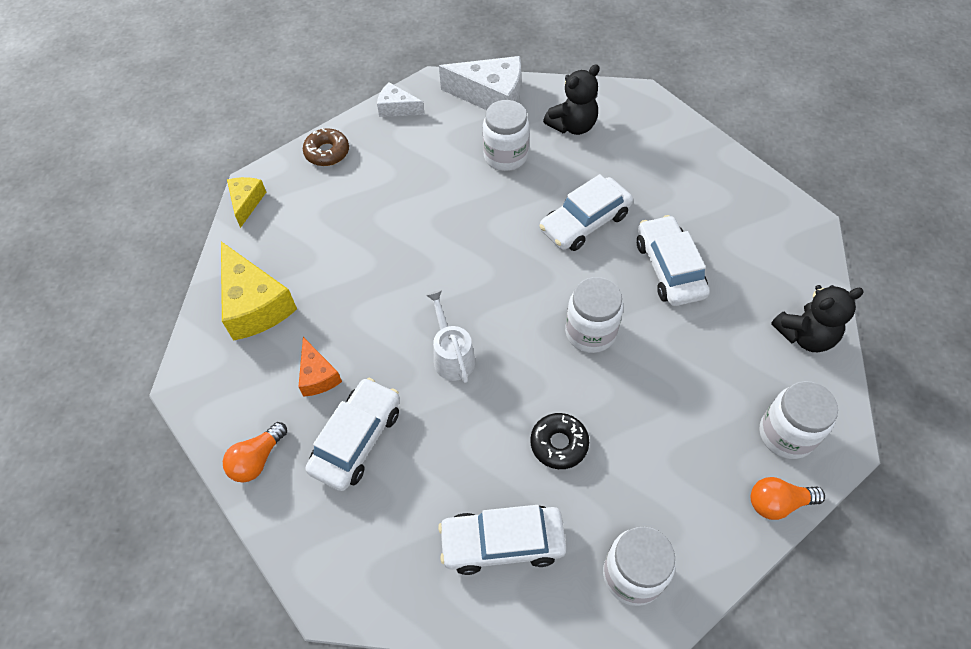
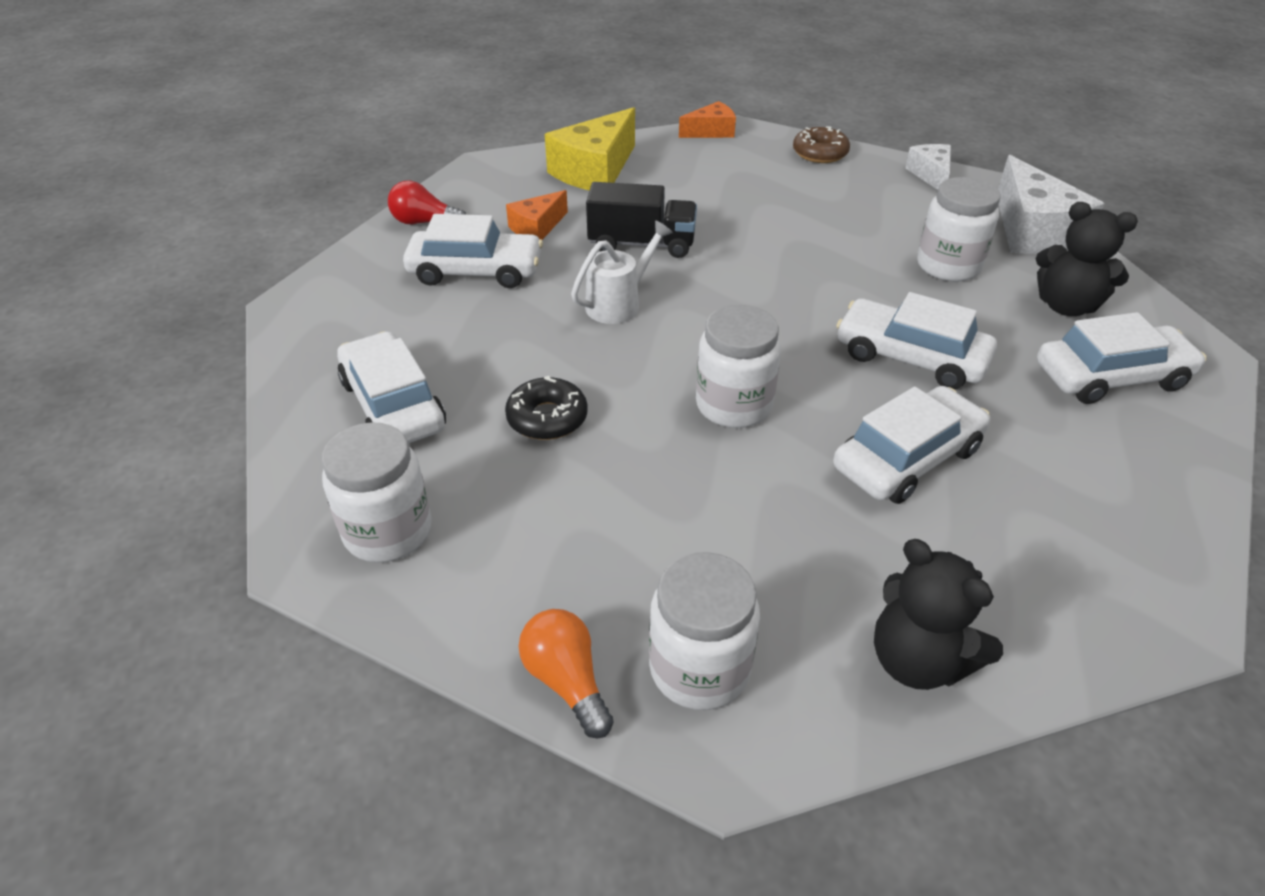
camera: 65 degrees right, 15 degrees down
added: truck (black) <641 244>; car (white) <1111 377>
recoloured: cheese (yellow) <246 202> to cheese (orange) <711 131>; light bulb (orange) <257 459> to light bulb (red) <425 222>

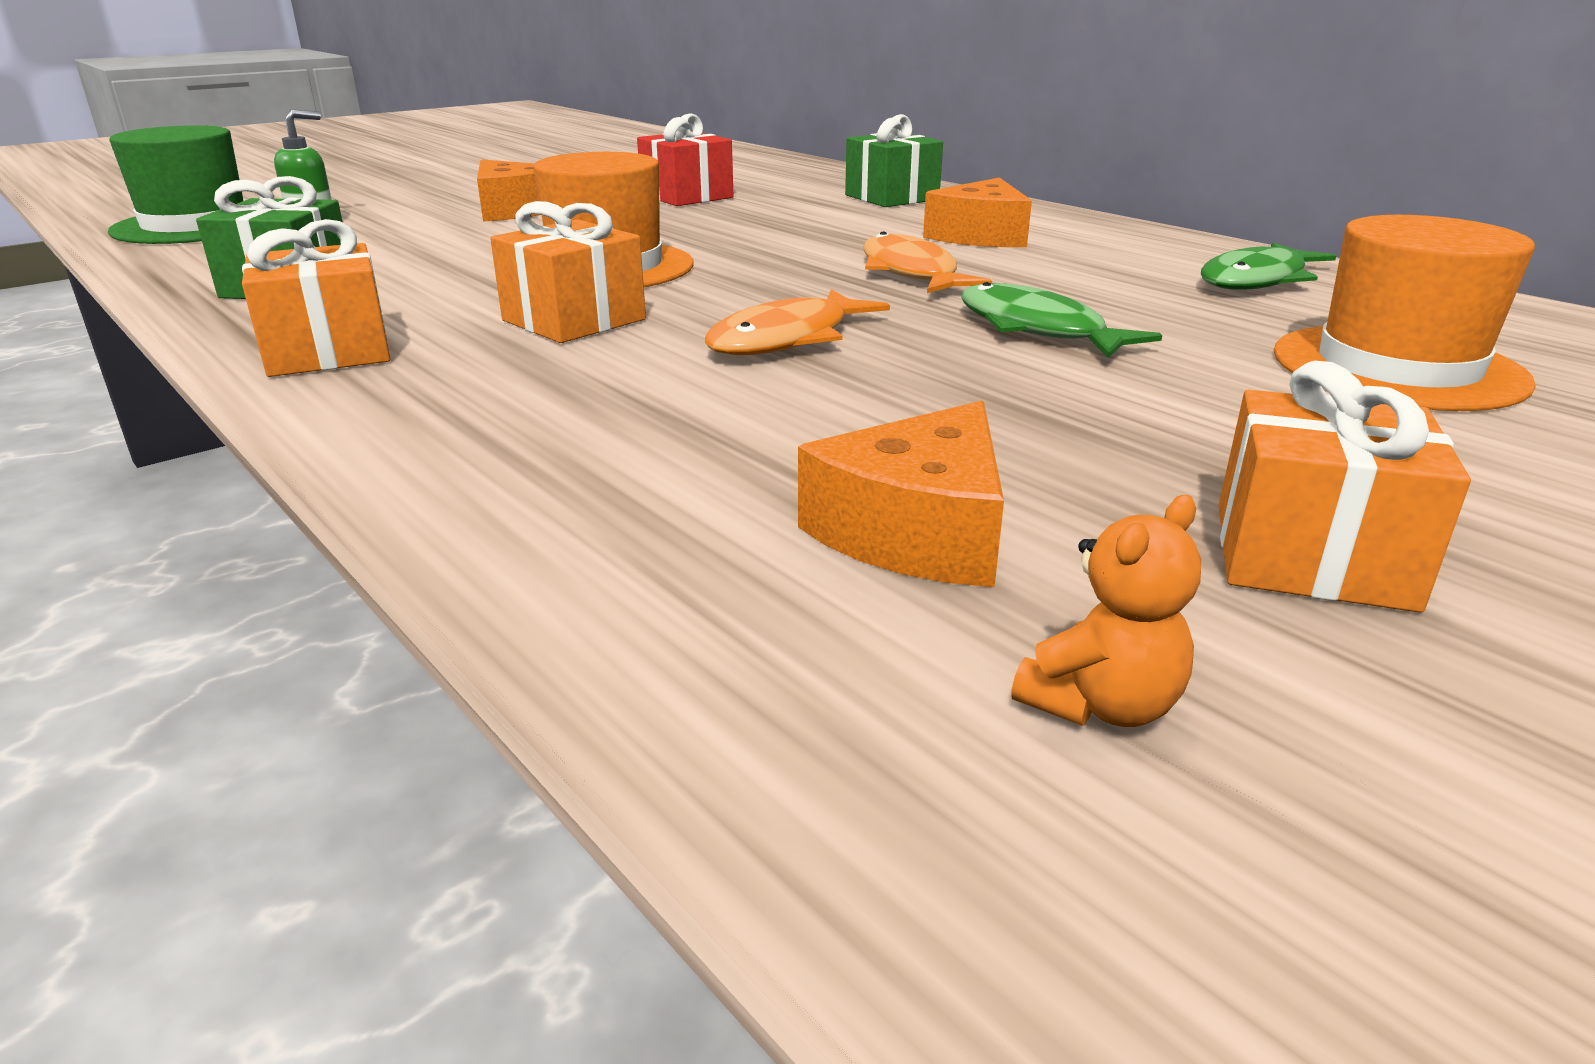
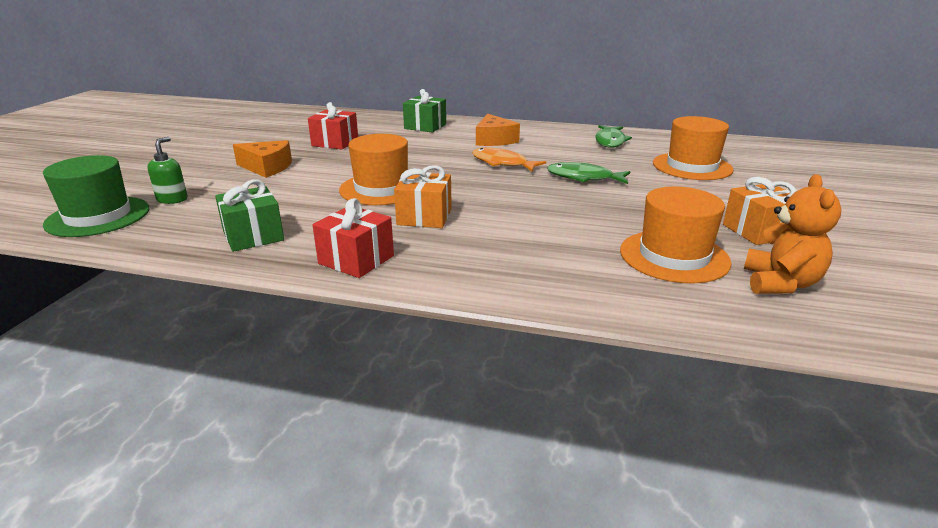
camera: 35 degrees left, 0 degrees up
removed: fish (orange) <787 339>
replaced: cheese (orange) <917 531> to hat (orange) <674 256>
recoloured: gift (orange) <328 351> to gift (red) <356 260>
resized: teddy bear (orange) <1101 705> = <780 283> x1.74

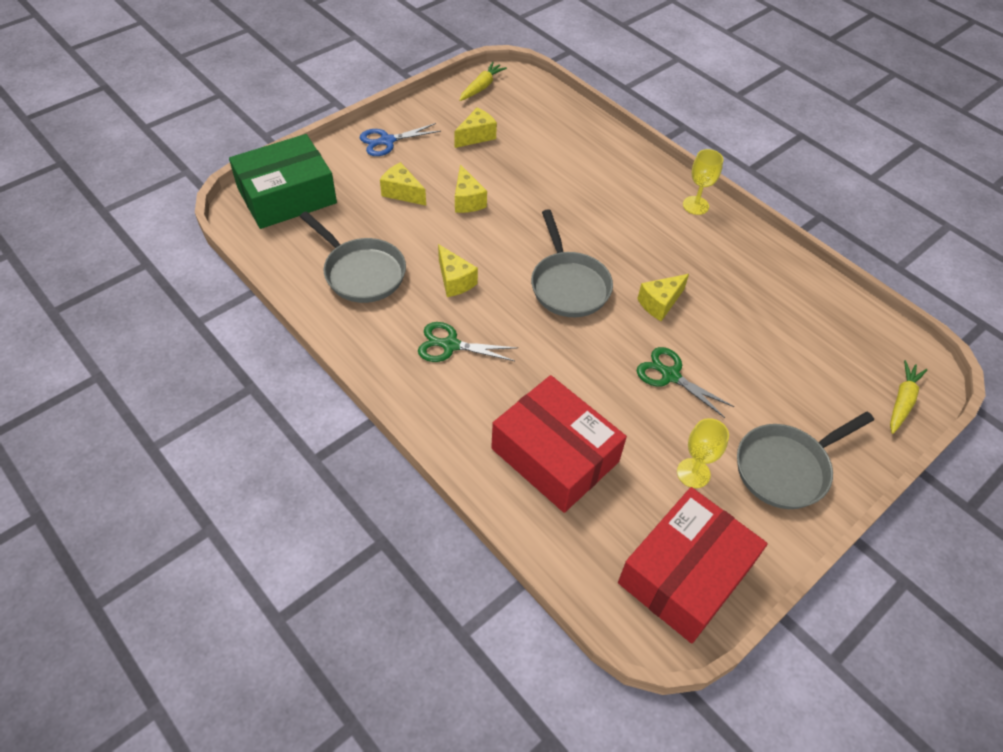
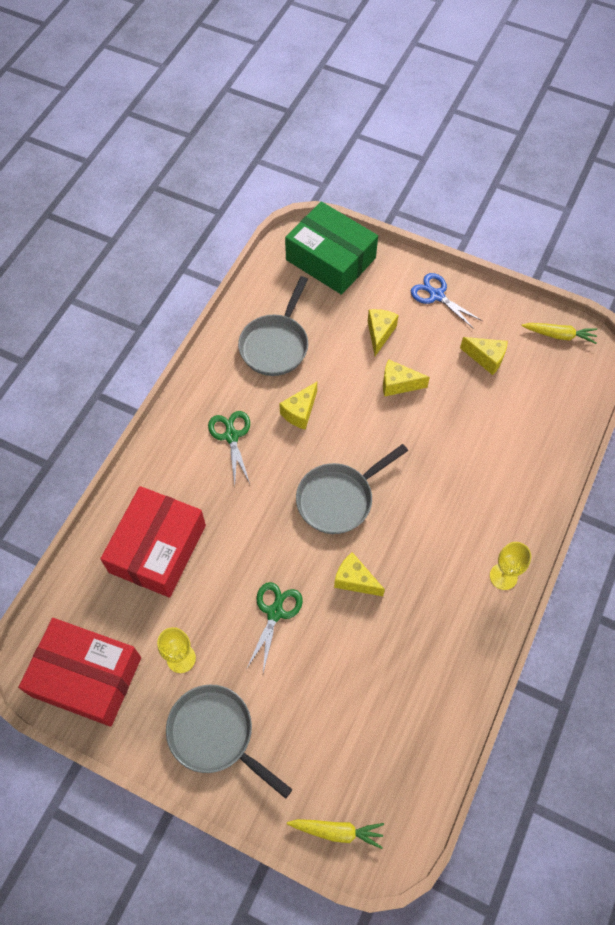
camera: 70 degrees right, 10 degrees up
turned: cheese (yellow) <467 200> = <398 384> 45 degrees clockwise

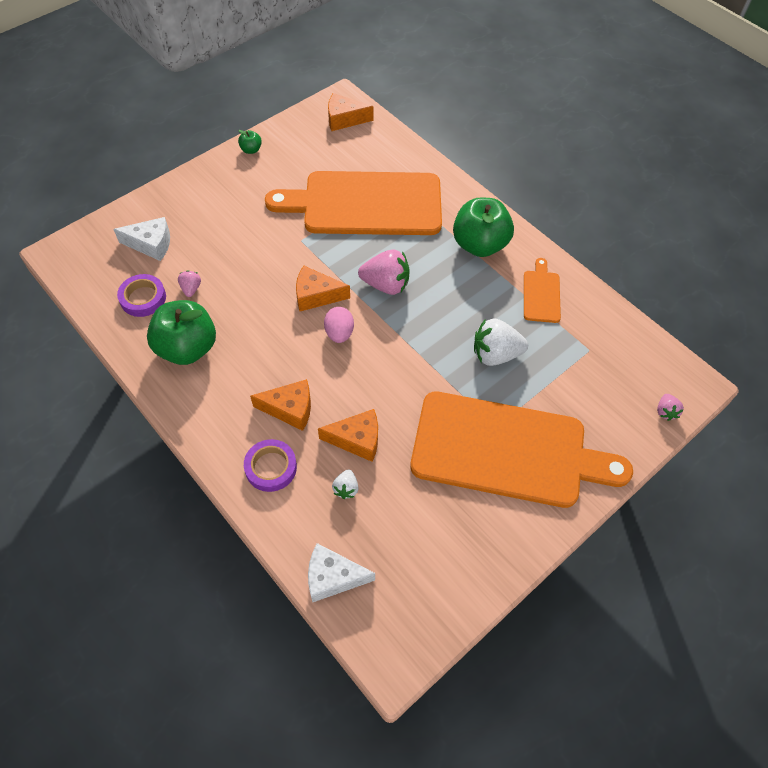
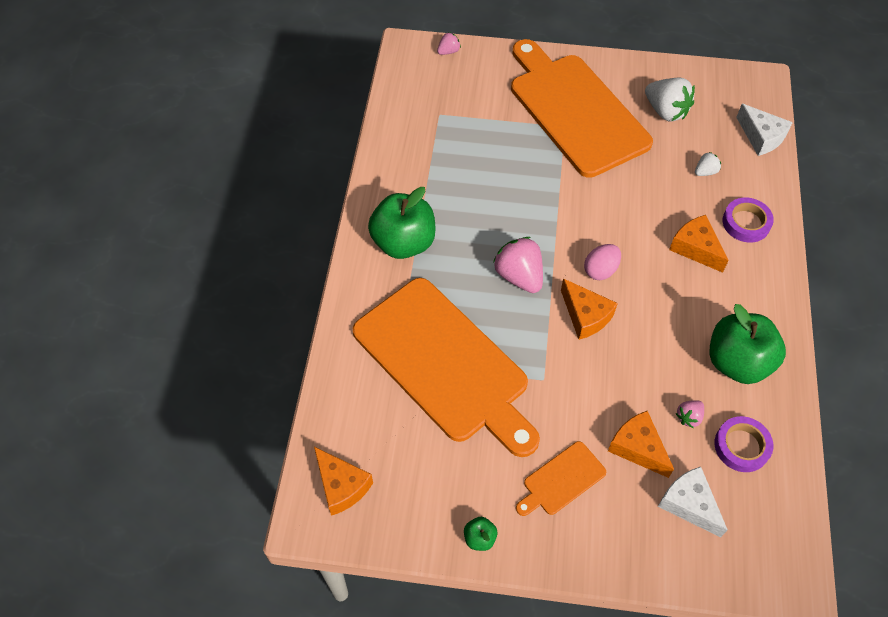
camera: 130 degrees left, 0 degrees up
moved: cutting board (orange) <541 294> to <561 480>; strawberry (white) <495 354> to <666 111>; cheese (orange) <357 440> to <637 448>

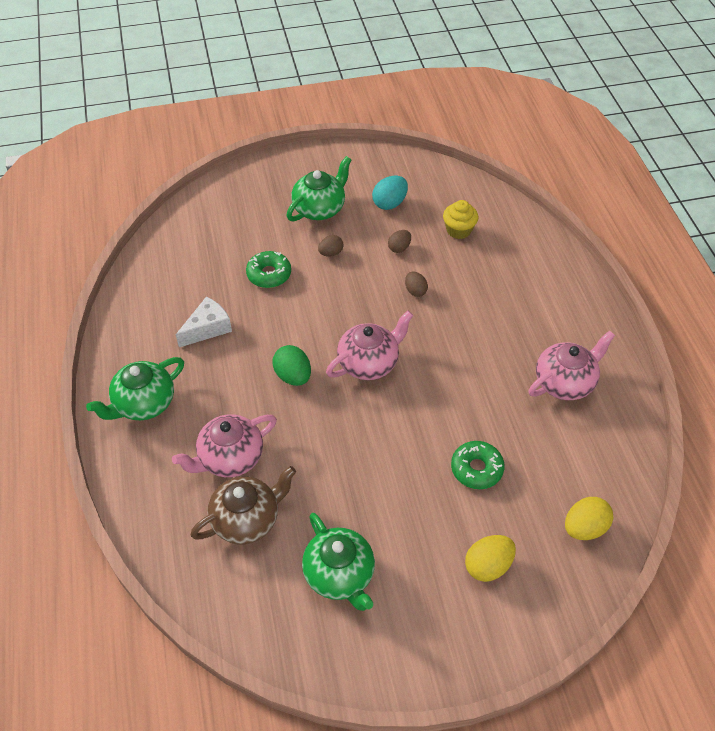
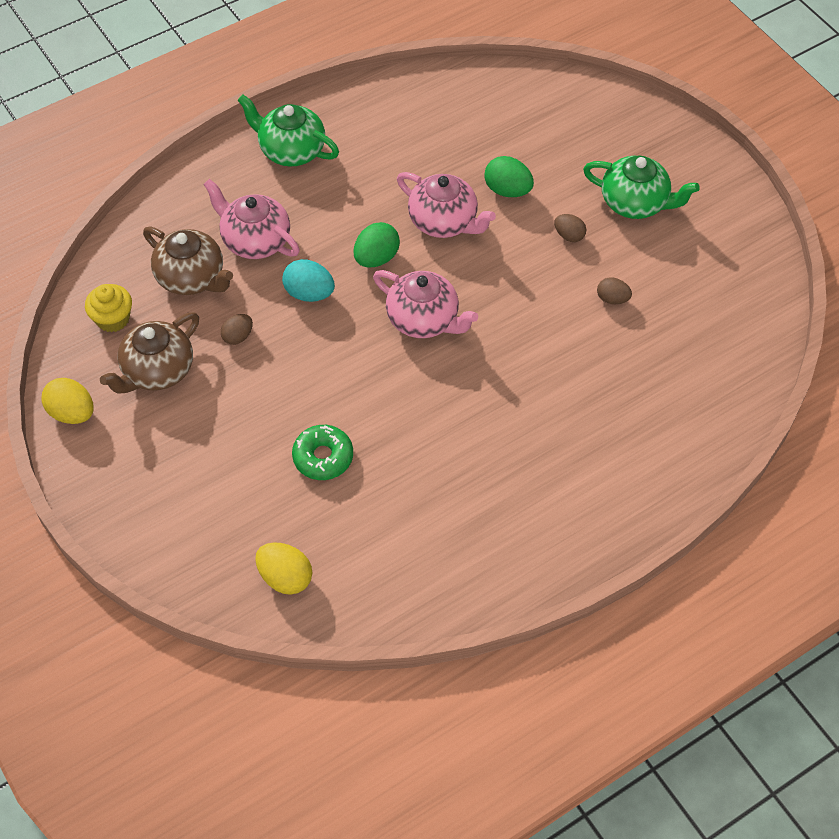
camera: 70 degrees right, 5 degrees up
removed: cheese (white) <207 328>
moved: egg (turquoise) <389 203> to <309 293>; cupcake (yellow) <458 230> to <113 319>; egg (brown) <415 291> to <238 336>; teapot (pink) <565 382> to <444 221>; egg (yellow) <488 566> to <72 413>
replaced: donut (green) <269 274> to egg (green) <507 190>
recoloured: teapot (green) <340 575> to teapot (brown) <157 371>

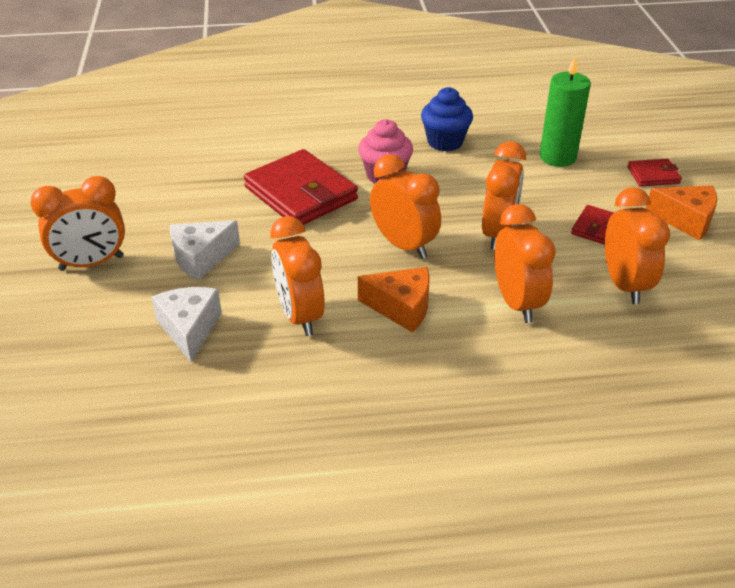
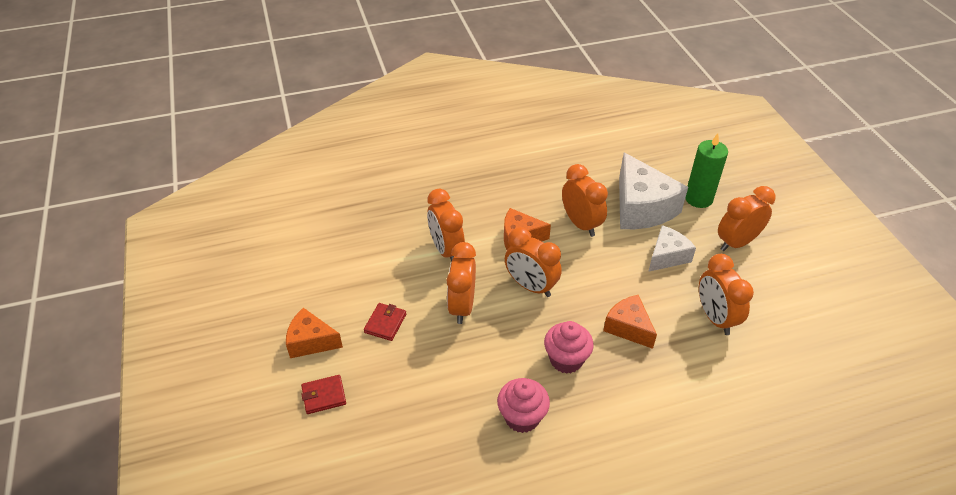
camera: 170 degrees right, 5 degrees up
moved: candle (green) <557 157> to <698 198>; clock (orange) <624 285> to <715 318>
replaced: wallet (red) <301 193> to cheese (orange) <628 327>
recoloured: cupcake (blue) <445 142> to cupcake (pink) <522 417>
resized: cheese (white) <189 329> = <641 208> x1.73

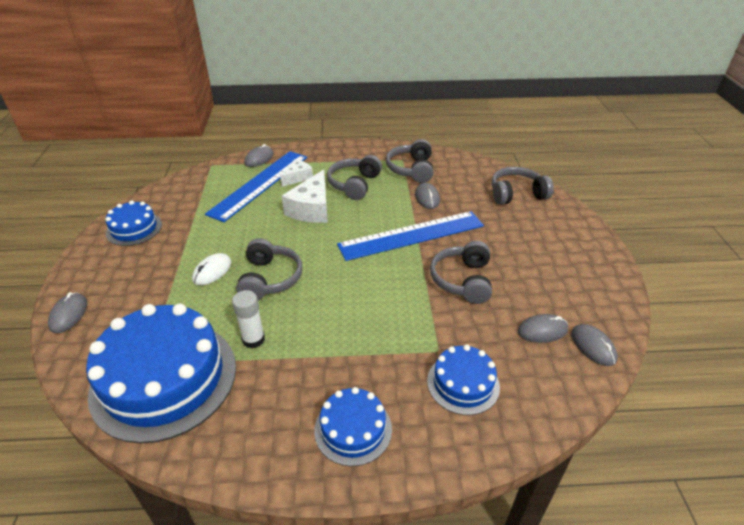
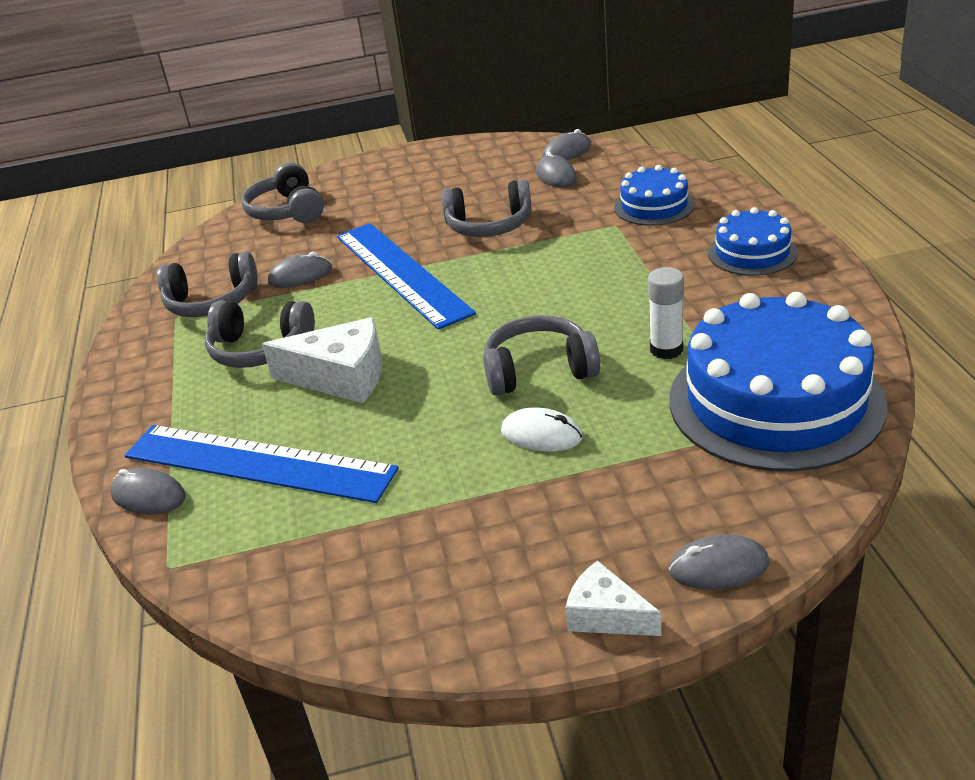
camera: 95 degrees left, 5 degrees down
removed: cake (blue) <134 229>
moved: cheese (white) <297 177> to <606 615>

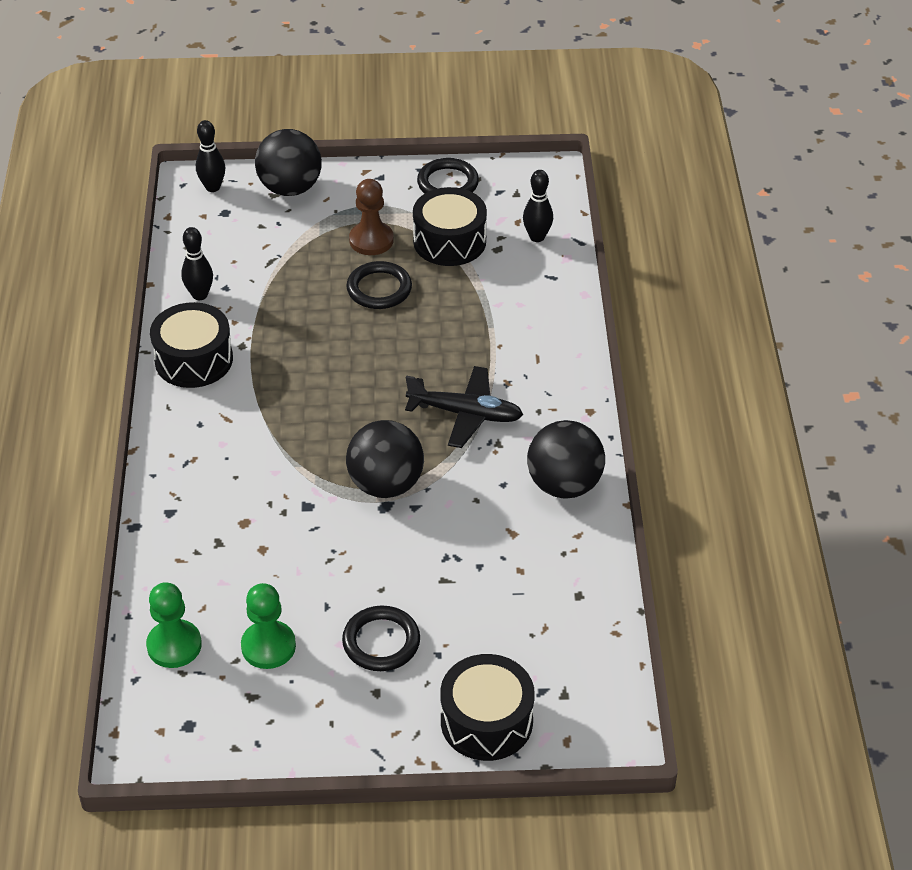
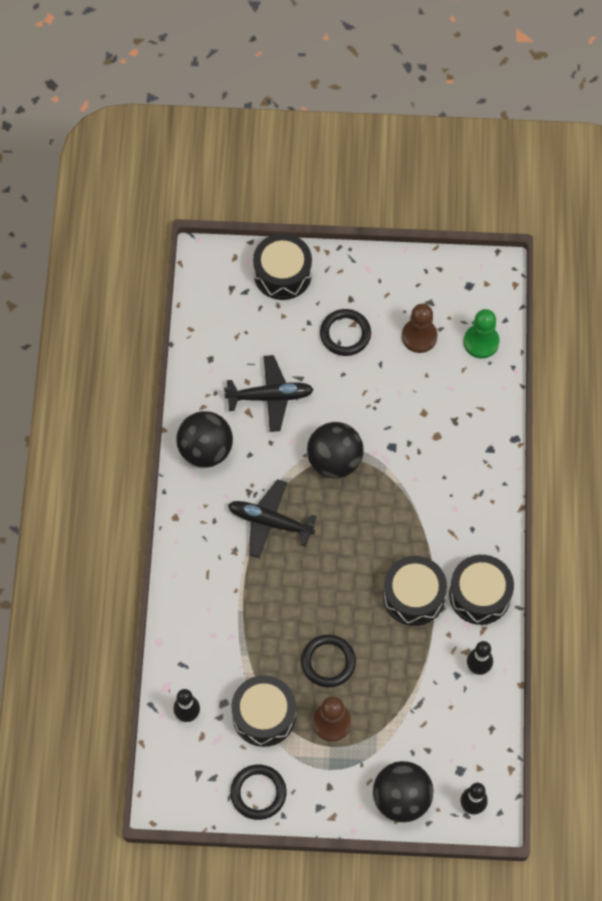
camera: 175 degrees left, 20 degrees up
added: plane (black) <270 397>; drum (black) <413 596>
recoloured: pawn (green) <268 646> to pawn (brown) <419 336>

